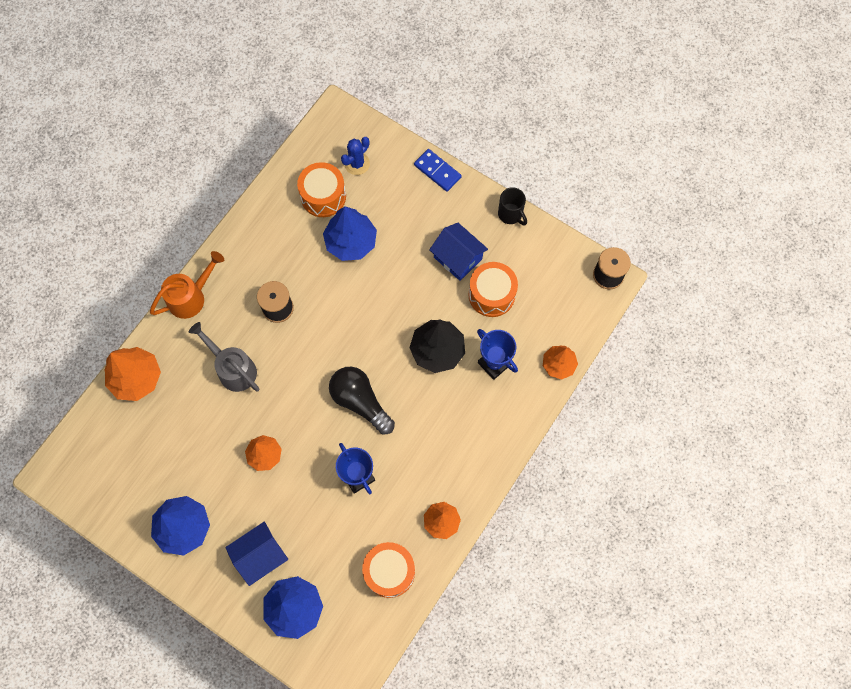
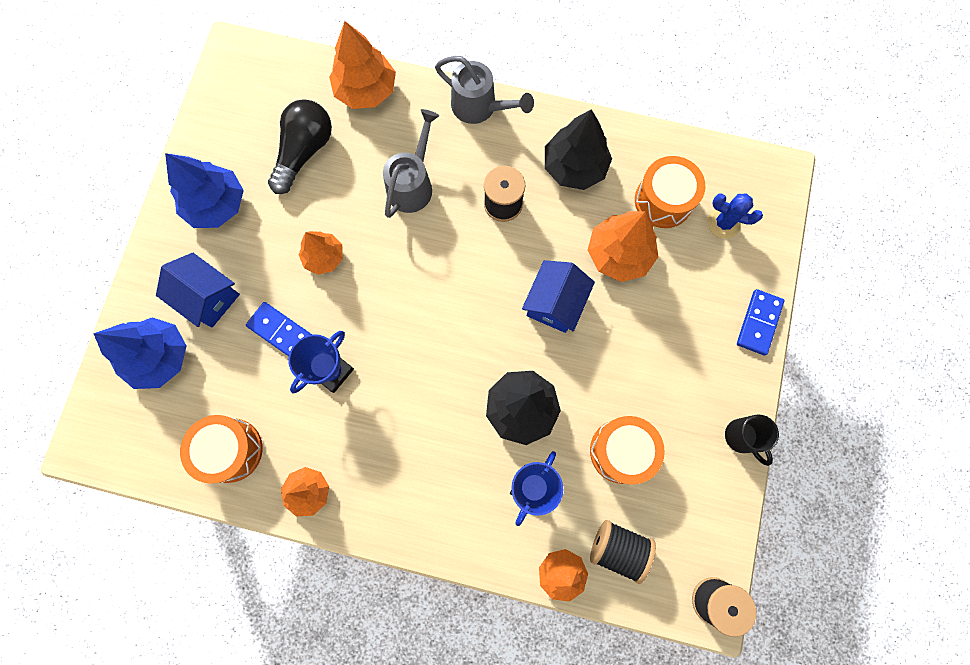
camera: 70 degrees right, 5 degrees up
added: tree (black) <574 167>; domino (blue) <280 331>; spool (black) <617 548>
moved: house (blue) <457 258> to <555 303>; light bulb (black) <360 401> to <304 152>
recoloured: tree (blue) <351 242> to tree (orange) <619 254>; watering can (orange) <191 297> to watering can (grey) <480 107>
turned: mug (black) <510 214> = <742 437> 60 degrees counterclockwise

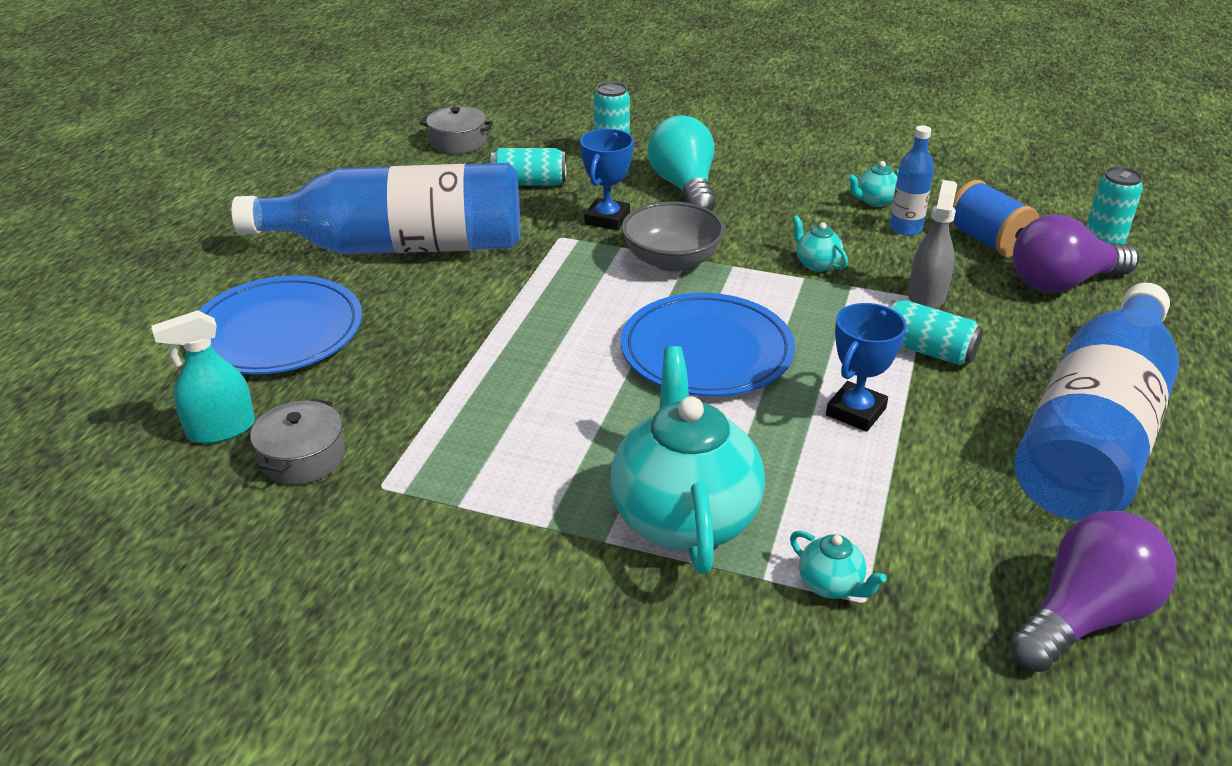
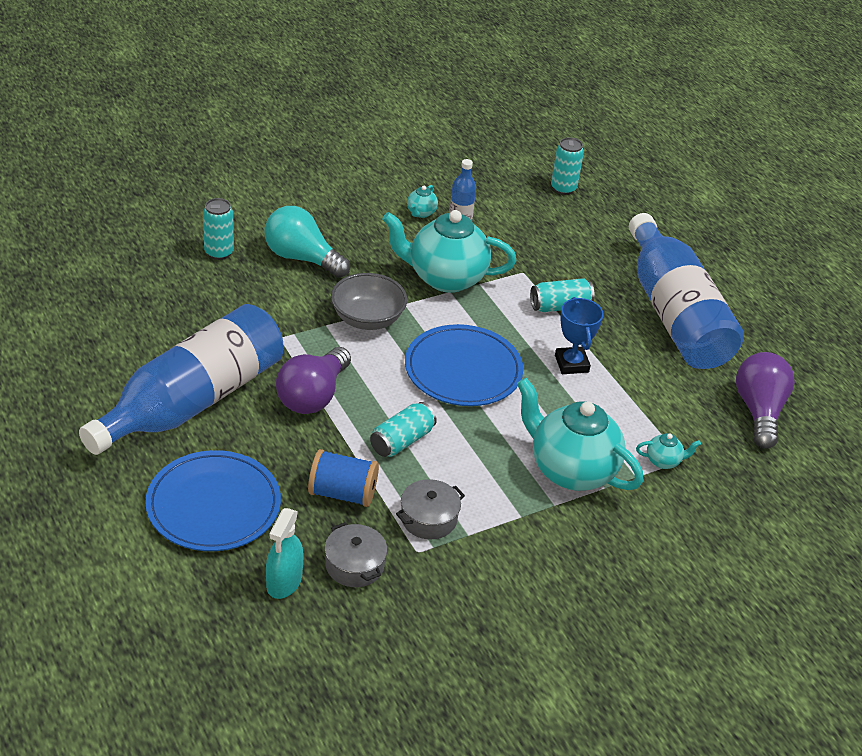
camera: 50 degrees left, 5 degrees up
removed: trophy (blue) <607 219>; spray bottle (grey) <926 296>
moved: pot (grey) <458 142> to <428 518>; can (turquoise) <529 183> to <402 441>; spool (blue) <987 241> to <342 493>; light bulb (purple) <1062 283> to <313 396>
resized: teapot (turquoise) <816 264> = <445 278> x2.43

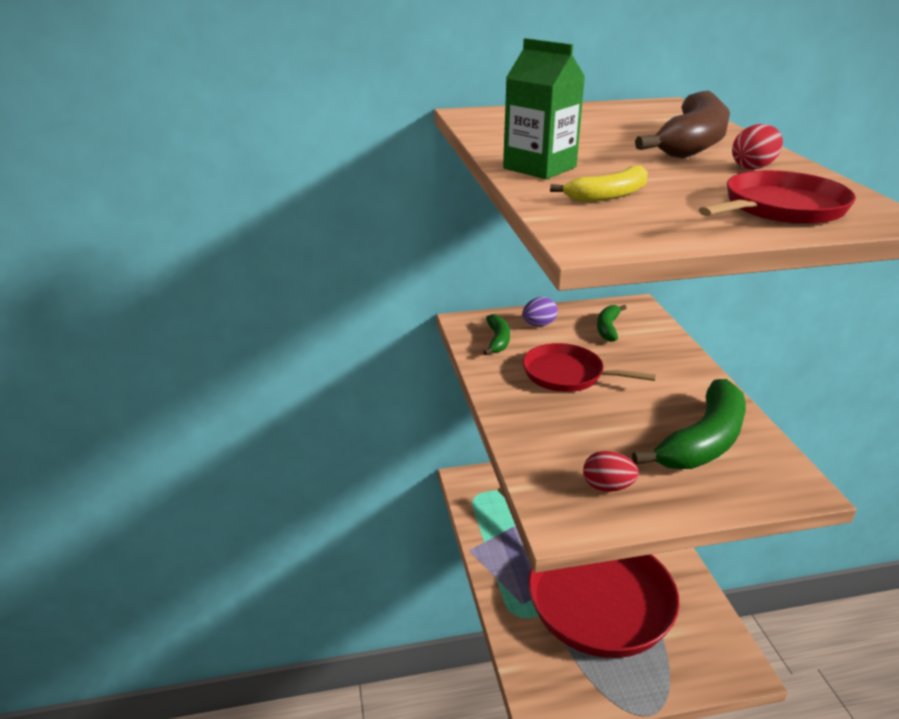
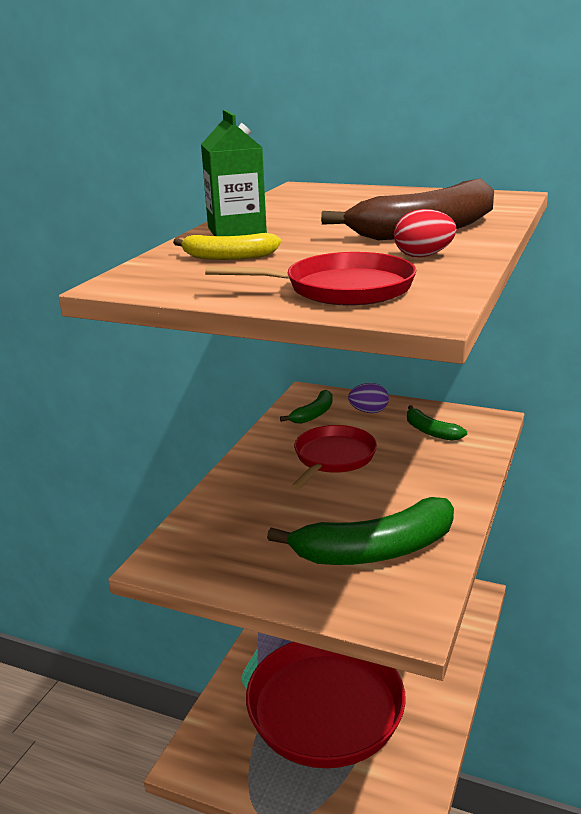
camera: 35 degrees right, 5 degrees down
removed: egg (red) <607 487>
turned: banana (green) <608 328> = <430 431> 90 degrees counterclockwise; pan (red) <567 374> = <333 457> 60 degrees clockwise

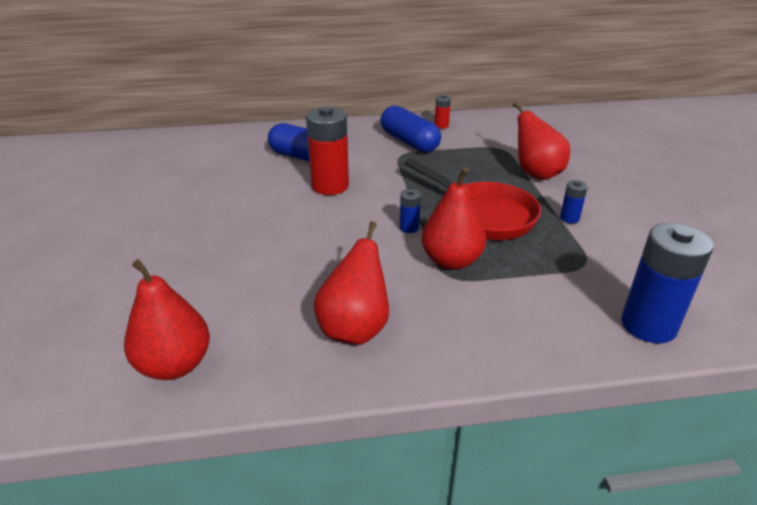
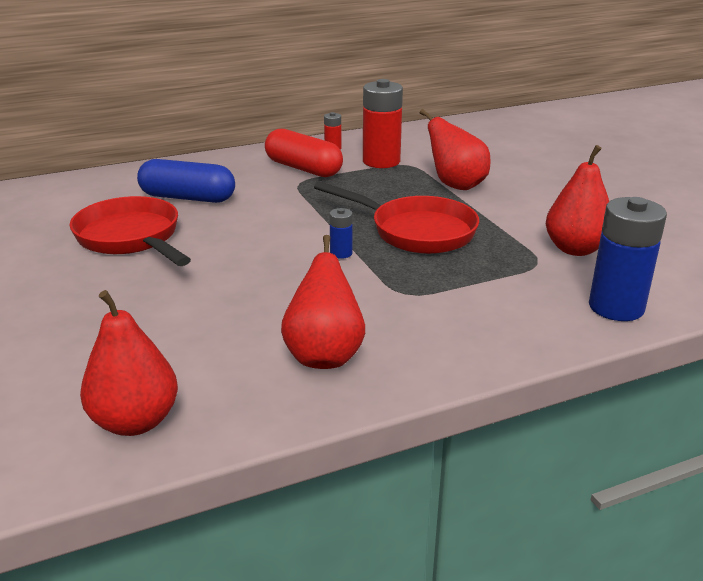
camera: 15 degrees left, 5 degrees down
removed: battery (blue) <569 218>
added: pan (red) <131 238>
moved: battery (red) <330 186> to <381 161>; pear (red) <451 261> to <575 249>
recoloured: capsule (blue) <409 142> to capsule (red) <303 168>

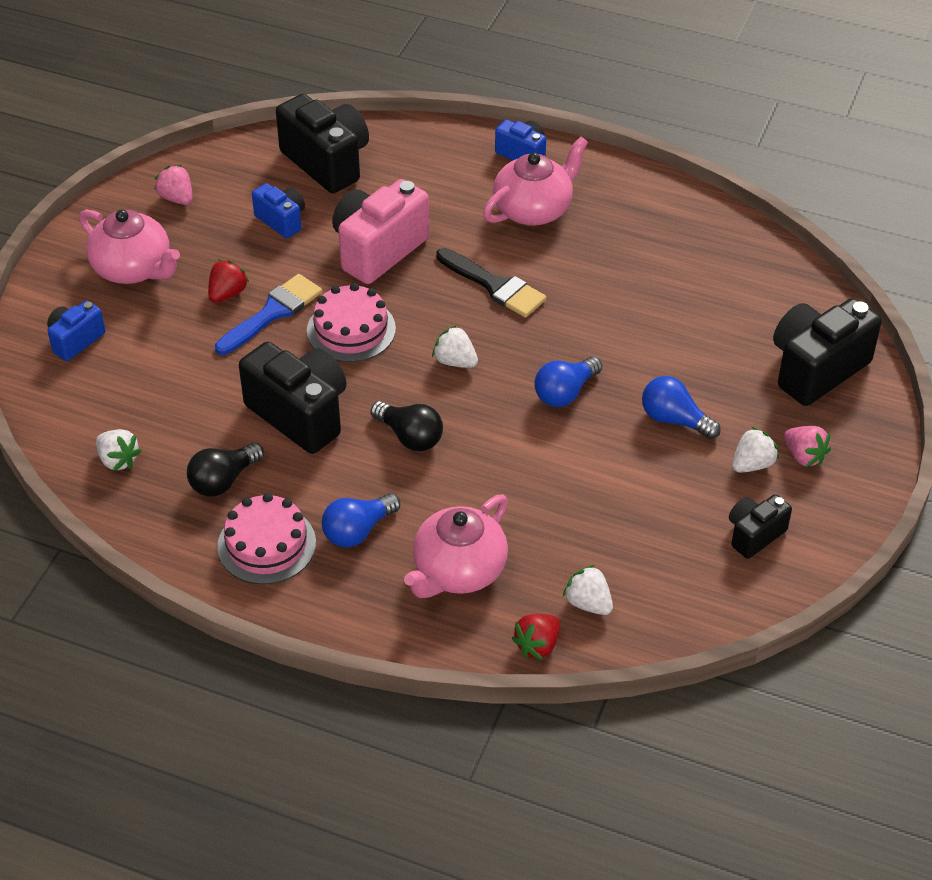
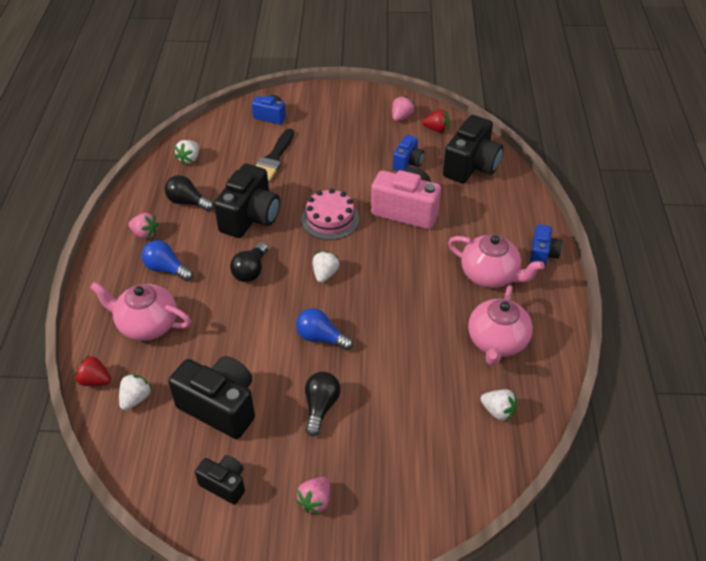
camera: 70 degrees right, 0 degrees up
removed: brush (blue) <272 313>
moved: teapot (pink) <134 269> to <497 342>; brush (black) <494 286> to <273 158>; strawberry (red) <227 293> to <436 129>; camera (black) <816 368> to <220 406>; strawberry (white) <752 464> to <498 411>
replaced: cake (pink) <266 544> to strawberry (pink) <145 234>
recoloured: light bulb (blue) <674 419> to light bulb (black) <320 407>

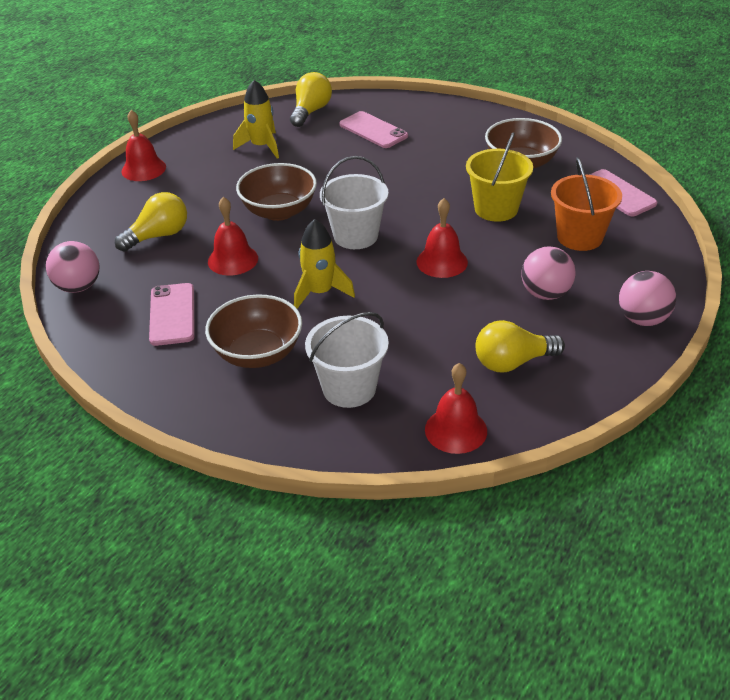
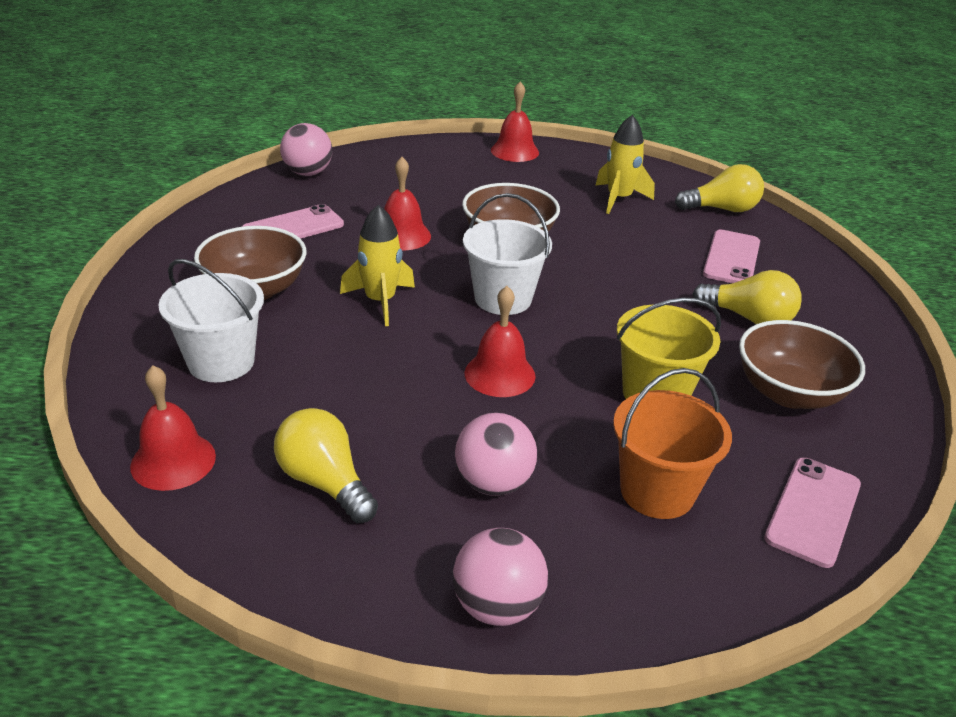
camera: 60 degrees right, 5 degrees down
moved: light bulb (yellow) <158 236> to <748 318>

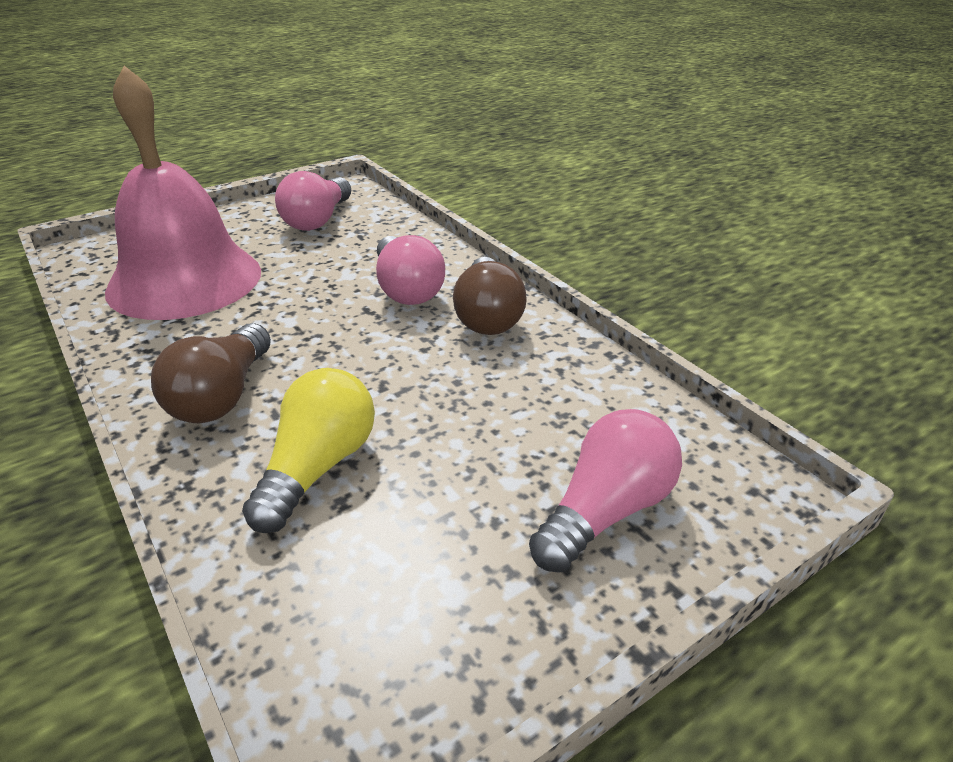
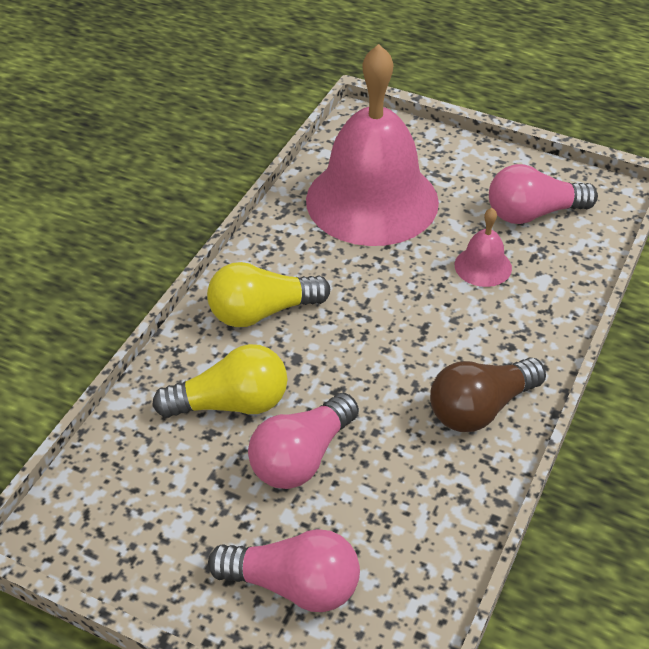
camera: 60 degrees right, 10 degrees up
added: bell (pink) <483 266>
moved: light bulb (pink) <406 289> to <301 457>
recoloured: light bulb (brown) <222 396> to light bulb (yellow) <262 312>

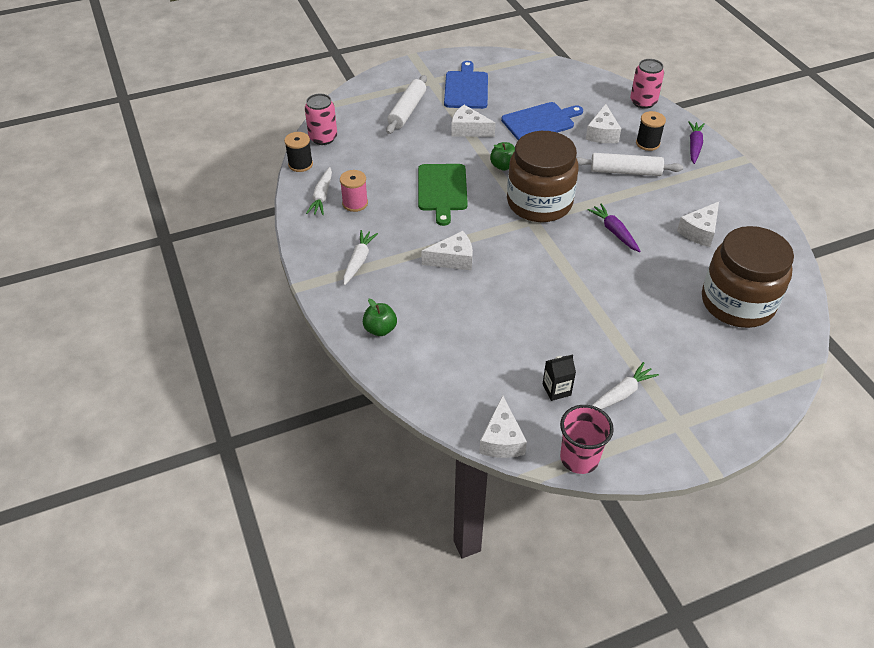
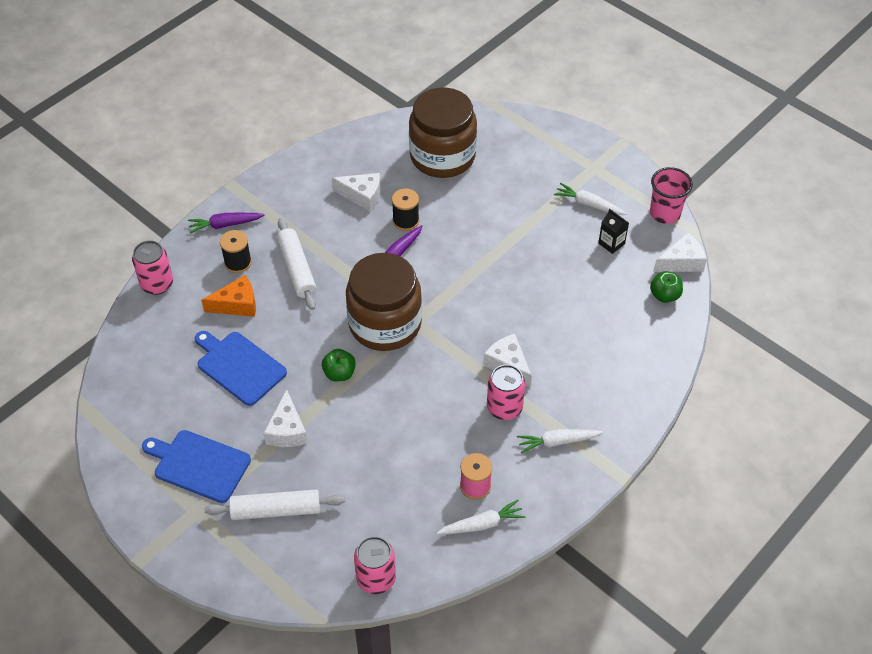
camera: 115 degrees left, 5 degrees up
removed: cutting board (green) <442 190>
added: can (pink) <504 408>
moved: spool (black) <300 164> to <406 221>; apple (green) <380 329> to <664 295>
recoloured: cheese (white) <602 133> to cheese (orange) <237 304>
turned: cutting board (blue) <466 88> = <199 465> 45 degrees clockwise

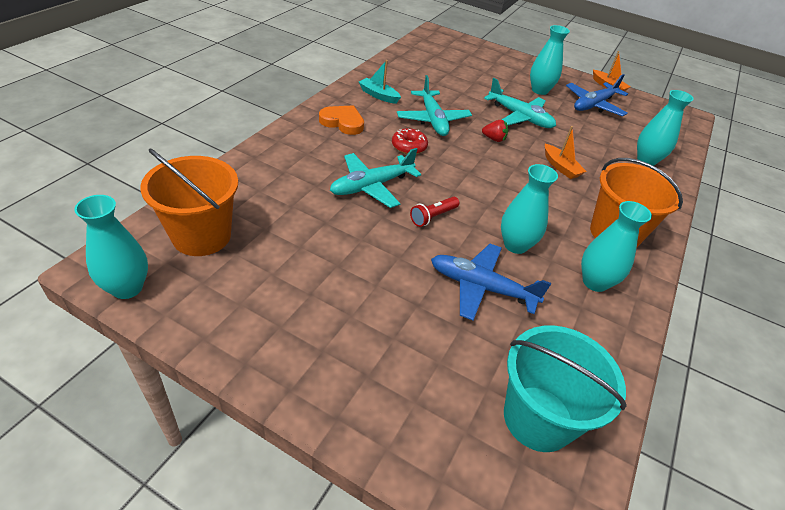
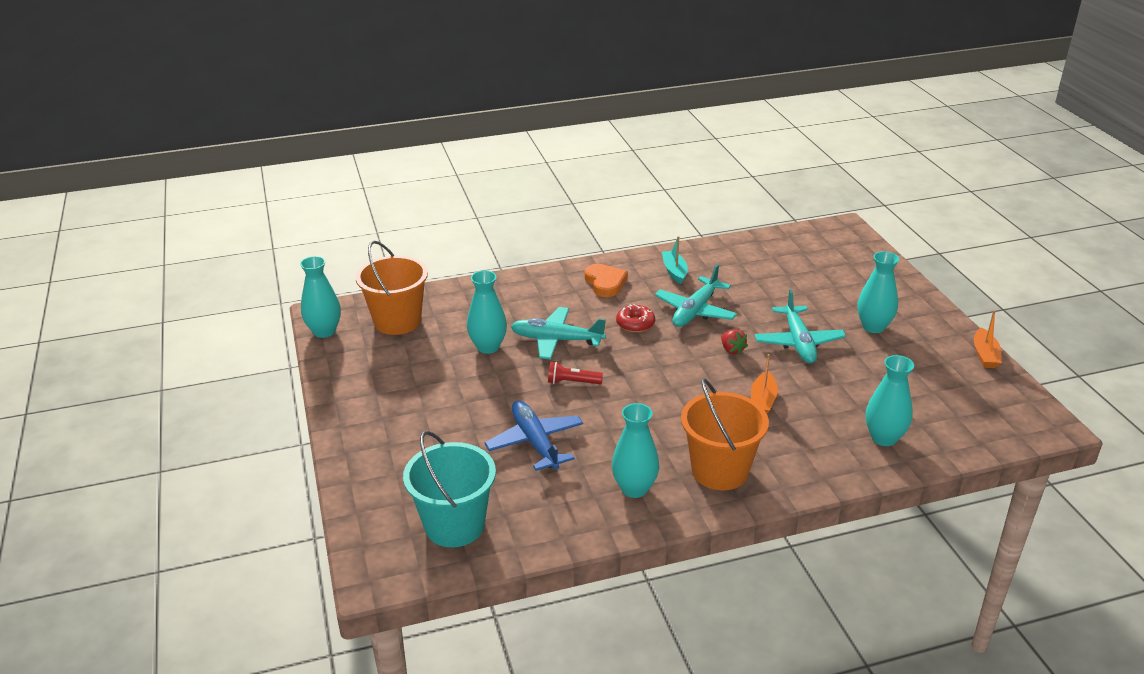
camera: 50 degrees right, 10 degrees down
removed: plane (blue) <593 105>
moved: vase (turquoise) <515 245> to <488 347>

